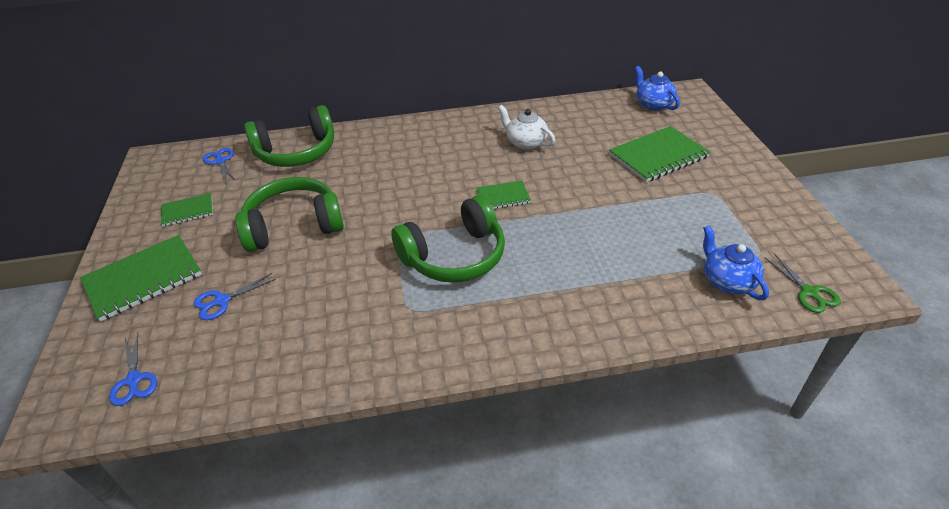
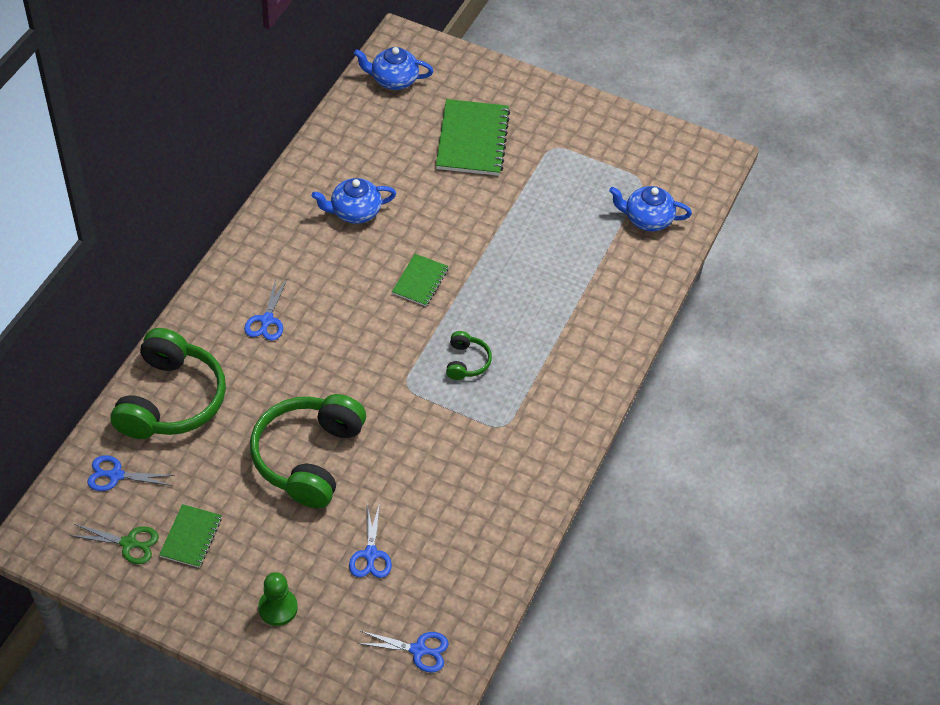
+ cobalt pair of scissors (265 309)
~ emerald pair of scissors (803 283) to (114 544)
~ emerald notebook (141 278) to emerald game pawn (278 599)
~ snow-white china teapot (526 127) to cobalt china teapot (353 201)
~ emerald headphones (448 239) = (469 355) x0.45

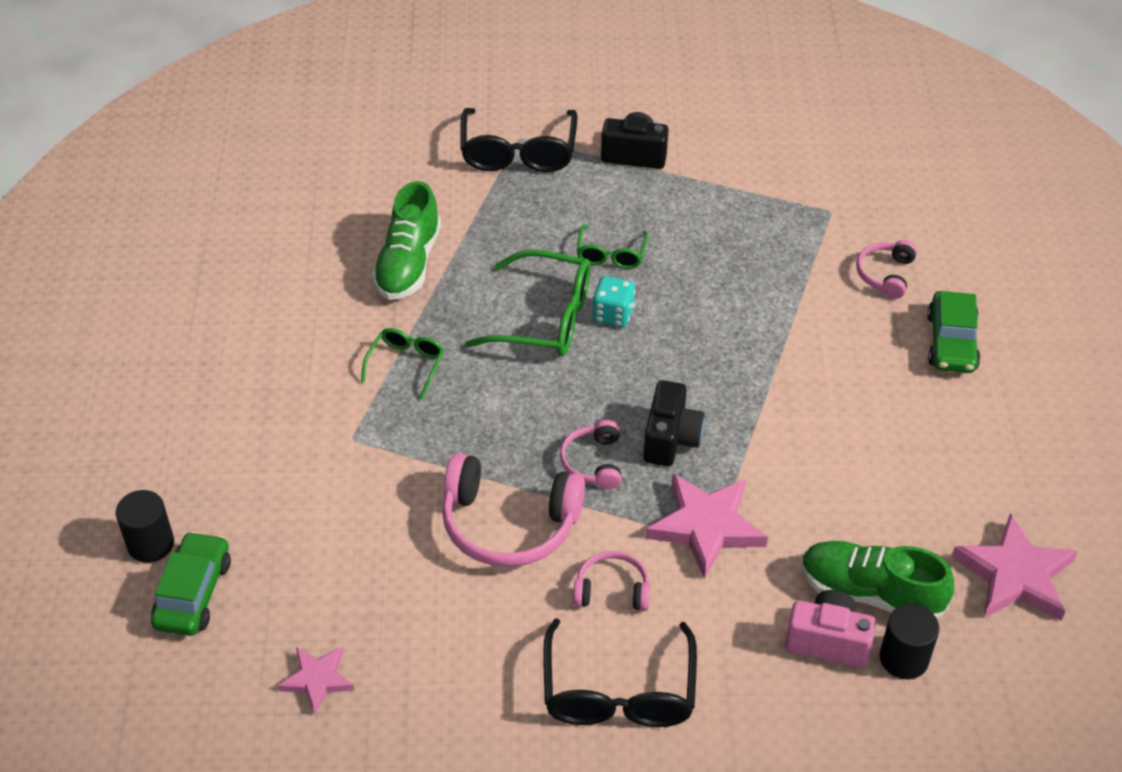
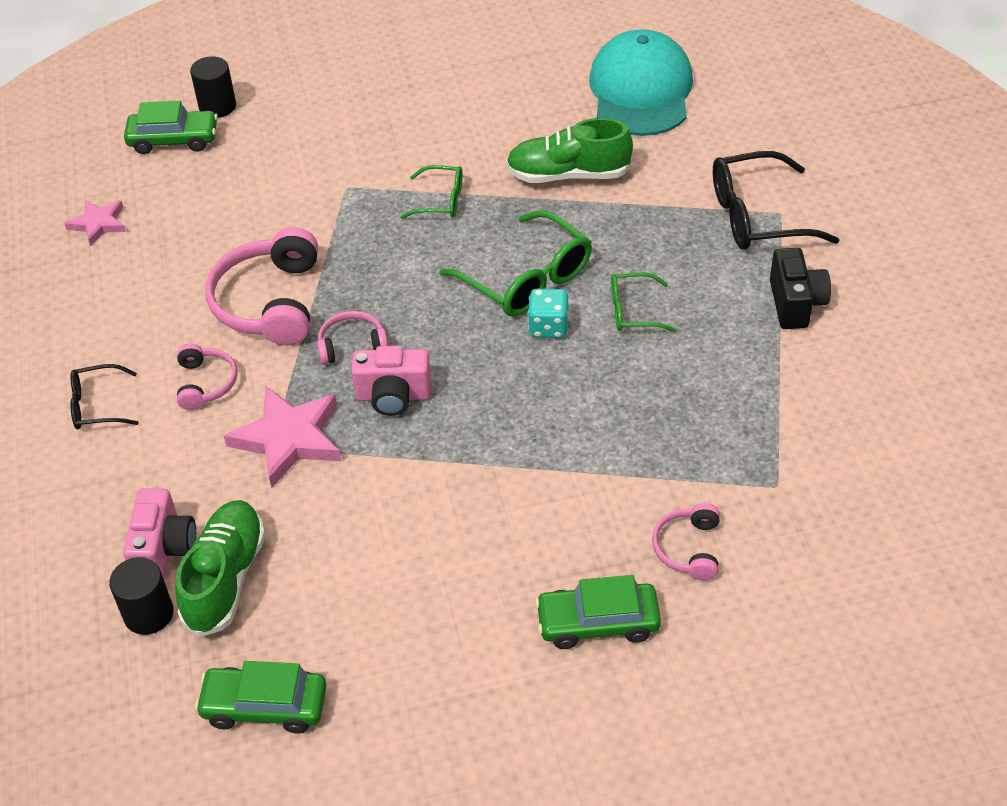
+ teal cap (641 82)
~ pink star (1015 567) to emerald car (260 697)
~ jet-black compact camera (674 423) to pink compact camera (391 381)
~ emerald eyeglasses (527 302) = (515 263) 45 degrees counterclockwise
~ pink headphones (886 269) = (686 541) 90 degrees counterclockwise
~ jet-black eyeglasses (620 673) = (104 396) x0.56

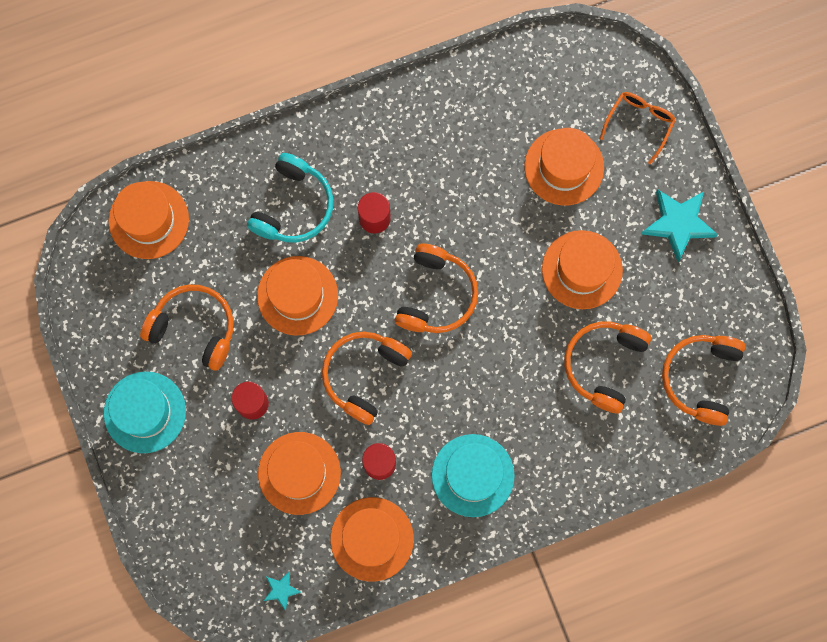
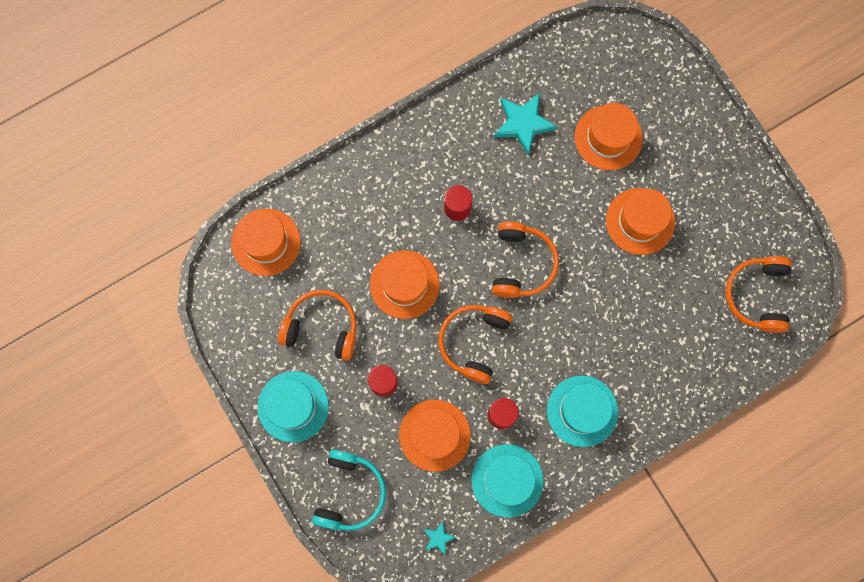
- orange-coloured headphones (608 367)
- orange-coloured eyeglasses (638 128)
~ teal headphones (290 198) to (349 490)
~ teal star (679 226) to (525 124)
~ orange-coloured top hat (372 539) to teal top hat (507 481)

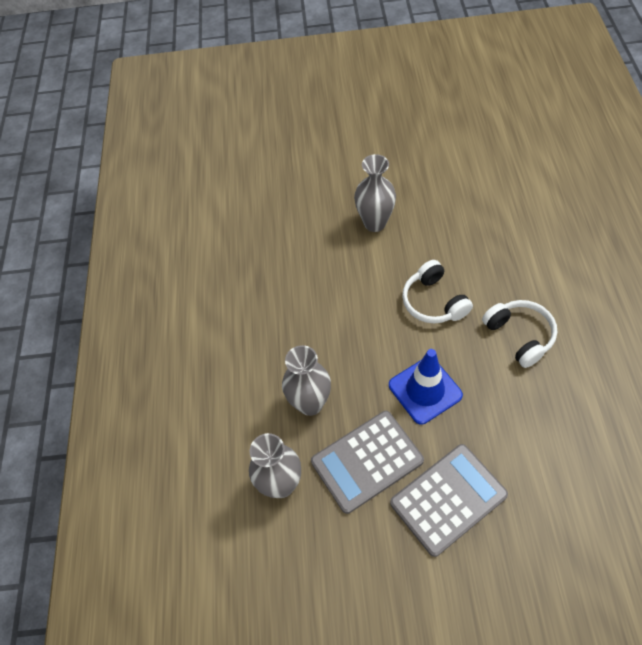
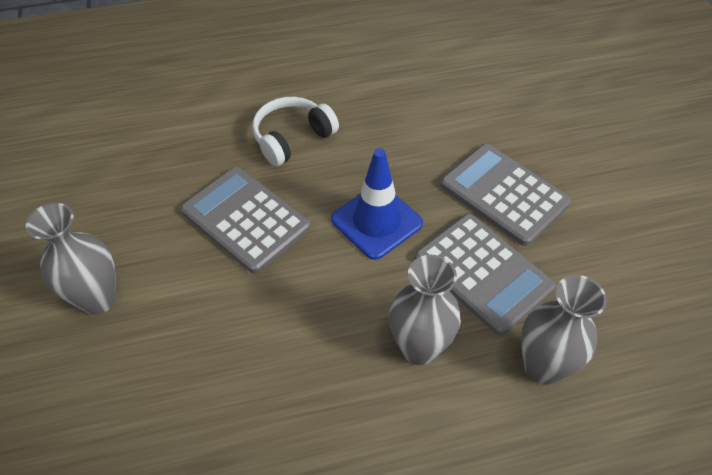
~ snow-white headphones (437 291) to gray calculator (246 220)

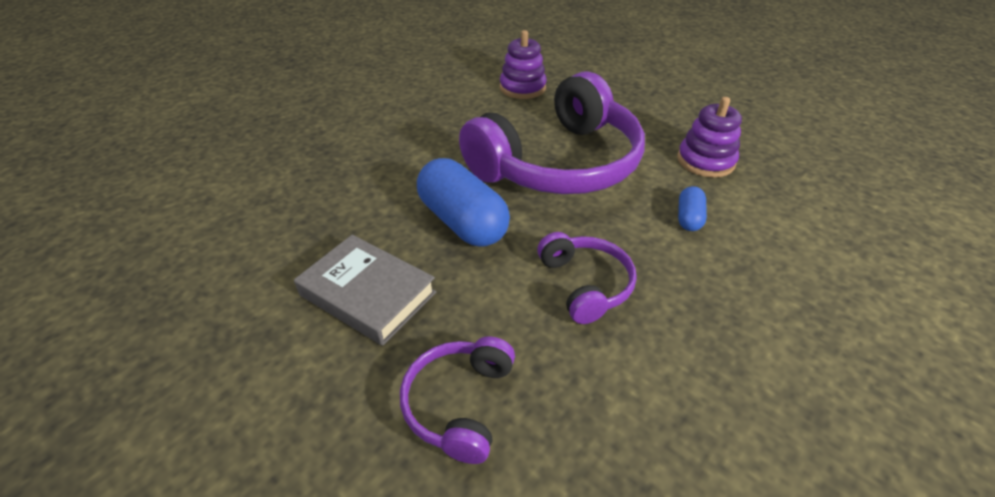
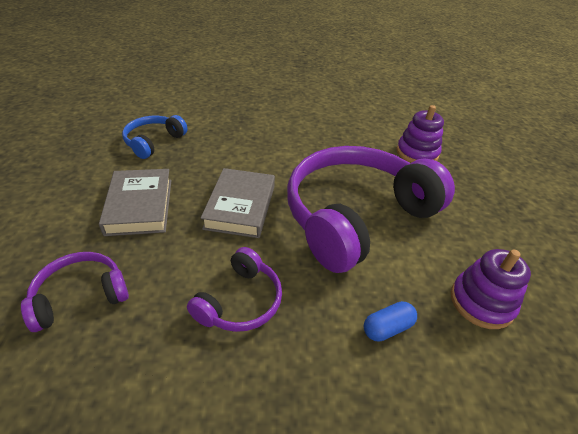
+ cobalt headphones (155 137)
~ cobalt pill (463 202) to gray hardcover (238 203)
~ purple headphones (552 132) = (371 209) 135 degrees clockwise

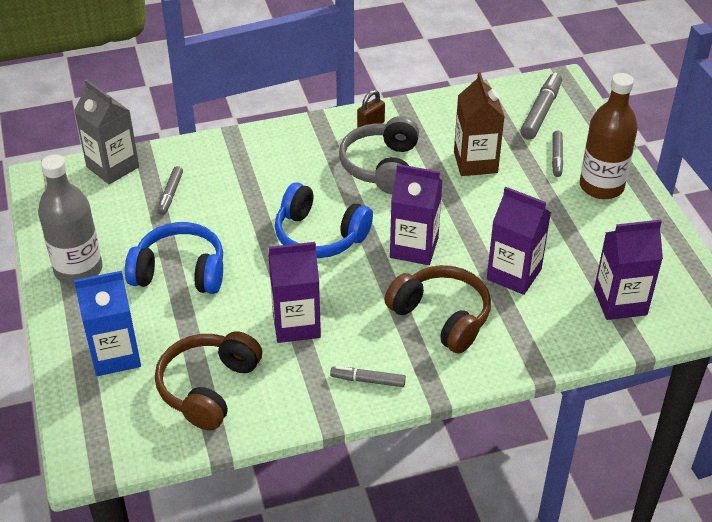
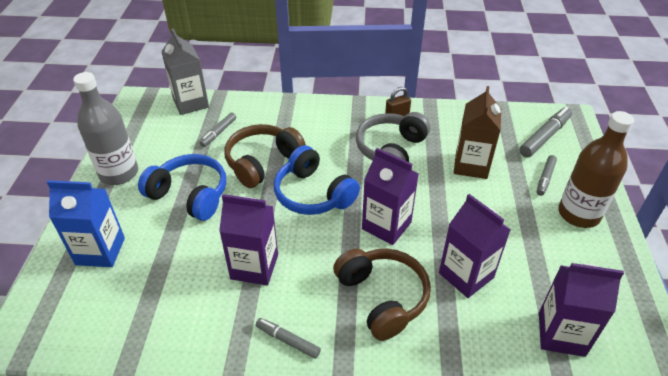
~ brown headphones (208 381) to (265 156)

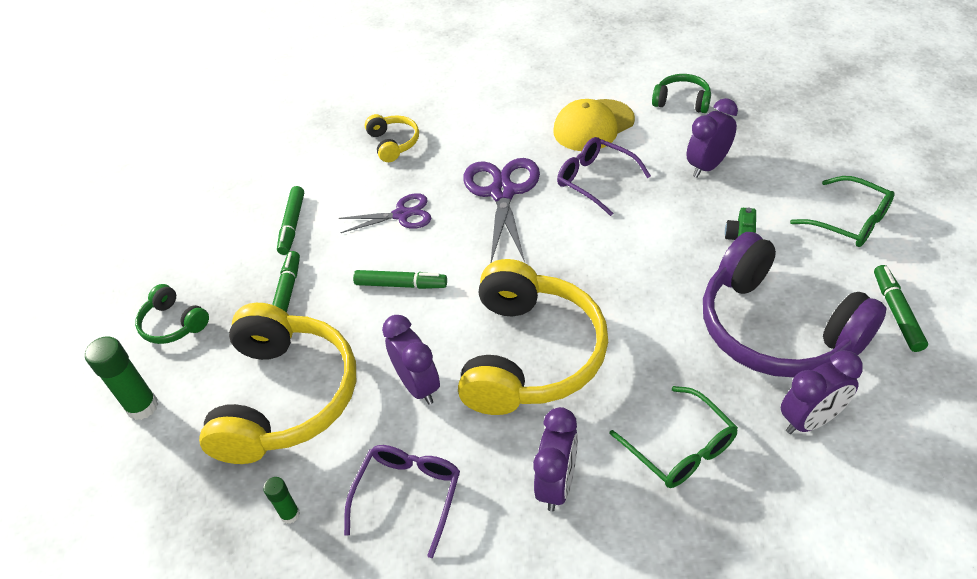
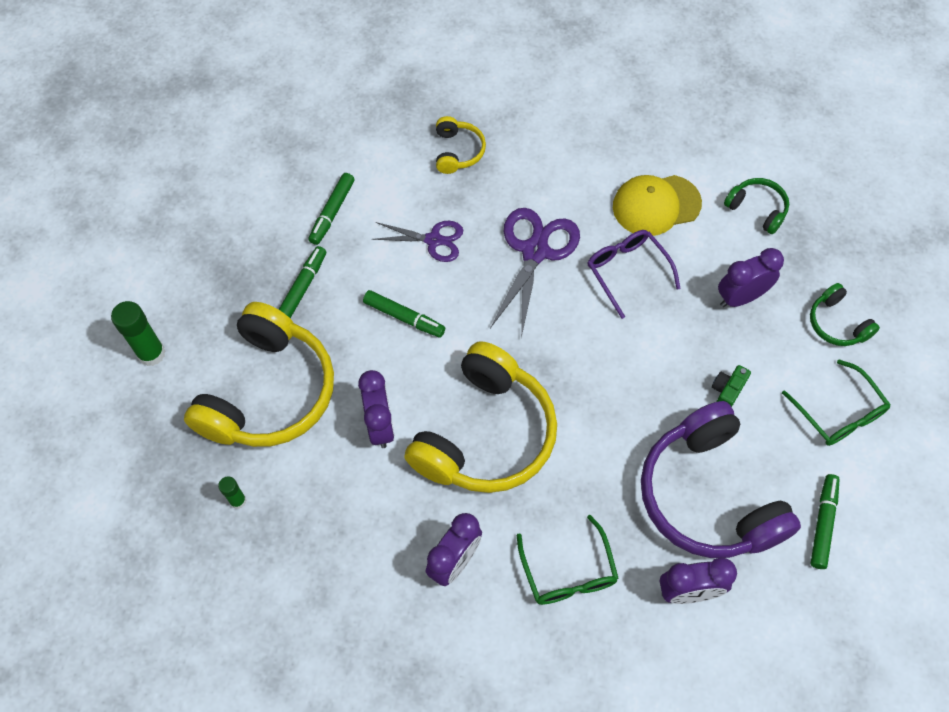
- purple eyeglasses (402 501)
~ emerald headphones (172 314) to (845 314)

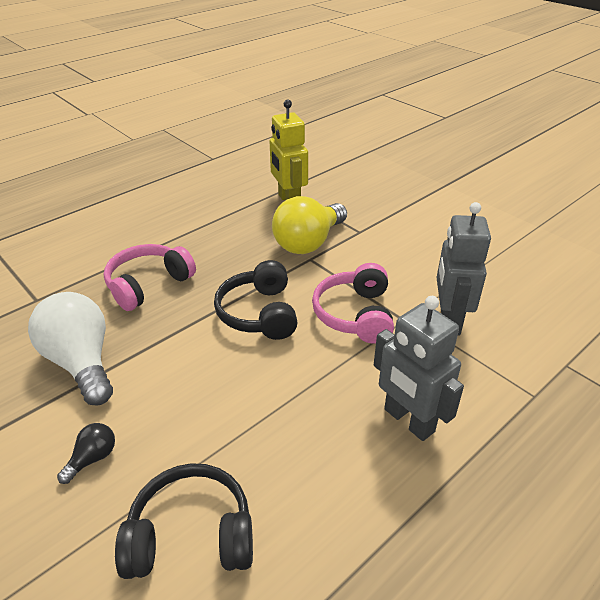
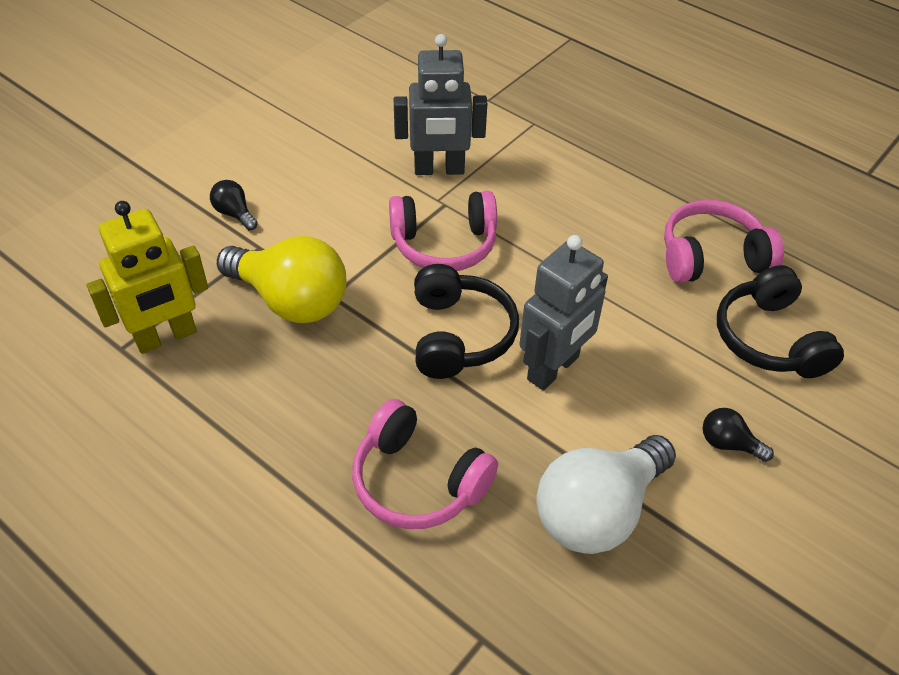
+ jet-black bulb (234 205)
+ pink headphones (724 241)
~ gray robot (419 368) to (563 312)
~ jet-black headphones (256 300) = (466 321) 75 degrees counterclockwise

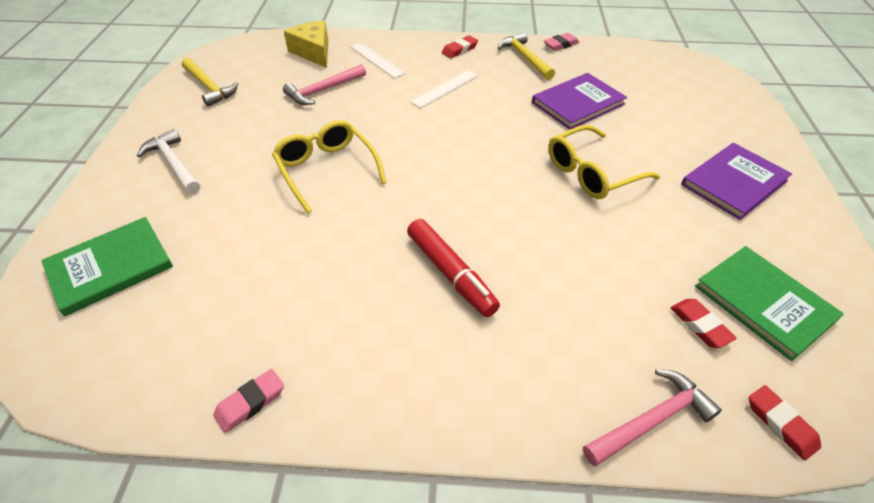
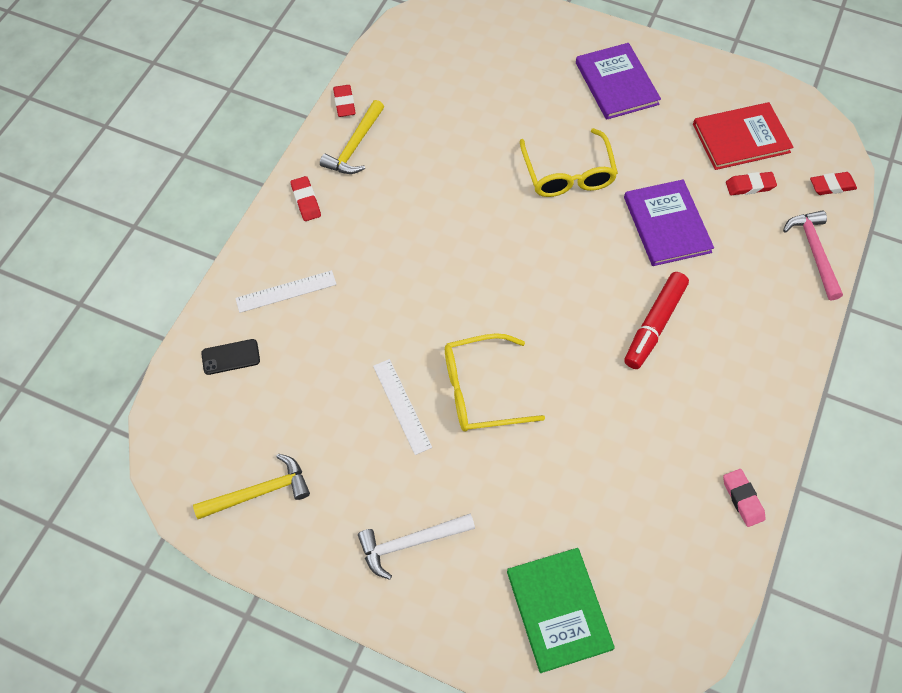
- pink carpenter's hammer (324 84)
~ snow-white straightedge (445 89) to (402 407)
~ purple hardcover (579 101) to (669 222)
~ bright yellow cheese wedge (306 44) to jet-black smartphone (230 357)
~ pink eraser (562 42) to scarlet eraser (344 101)
~ emerald hardcover (769 303) to scarlet hardcover (743 136)
~ scarlet marker pen (453 268) = (656 320) 135 degrees clockwise
~ bright yellow carpenter's hammer (526 56) = (352 137) 60 degrees counterclockwise

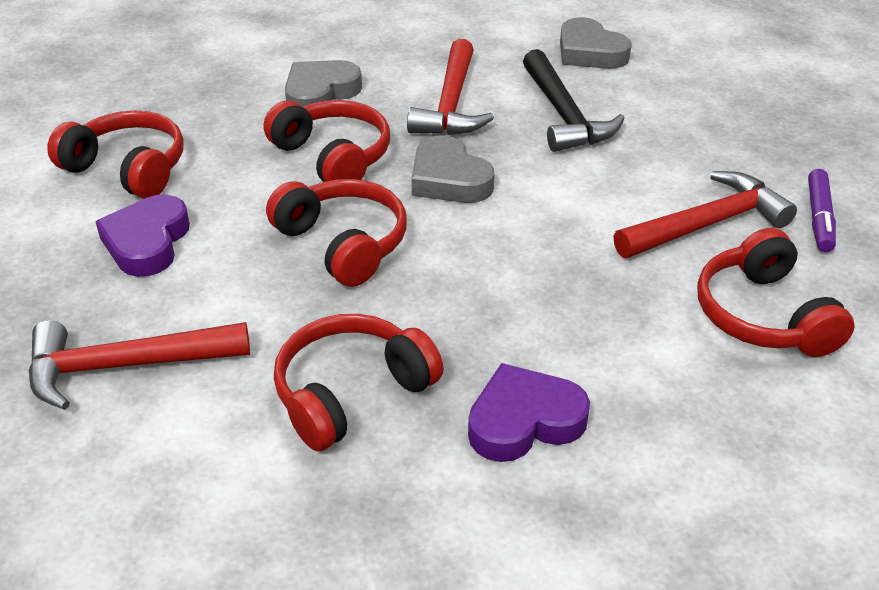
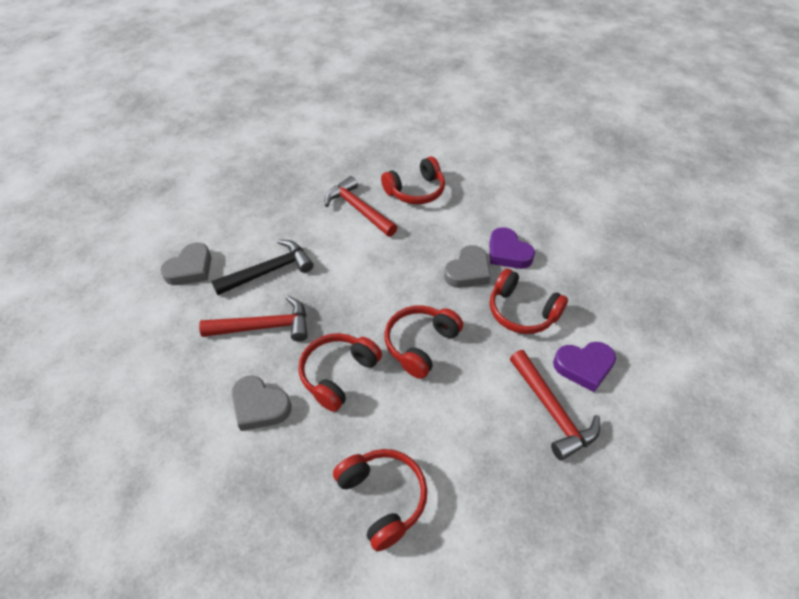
- purple marker pen (822 210)
~ purple love heart (142 236) to (584 367)
~ gray love heart (453 169) to (467 266)
~ scarlet headphones (115 154) = (380 500) 135 degrees clockwise

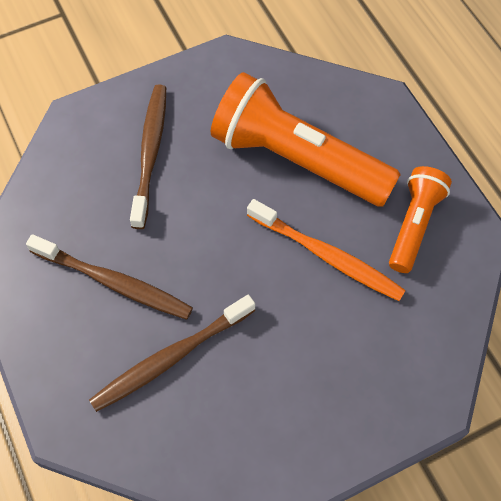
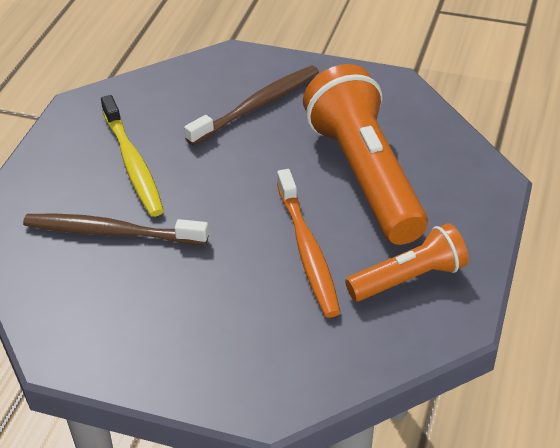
~ brown tooth brush (109 277) to bright yellow tooth brush (132 156)

